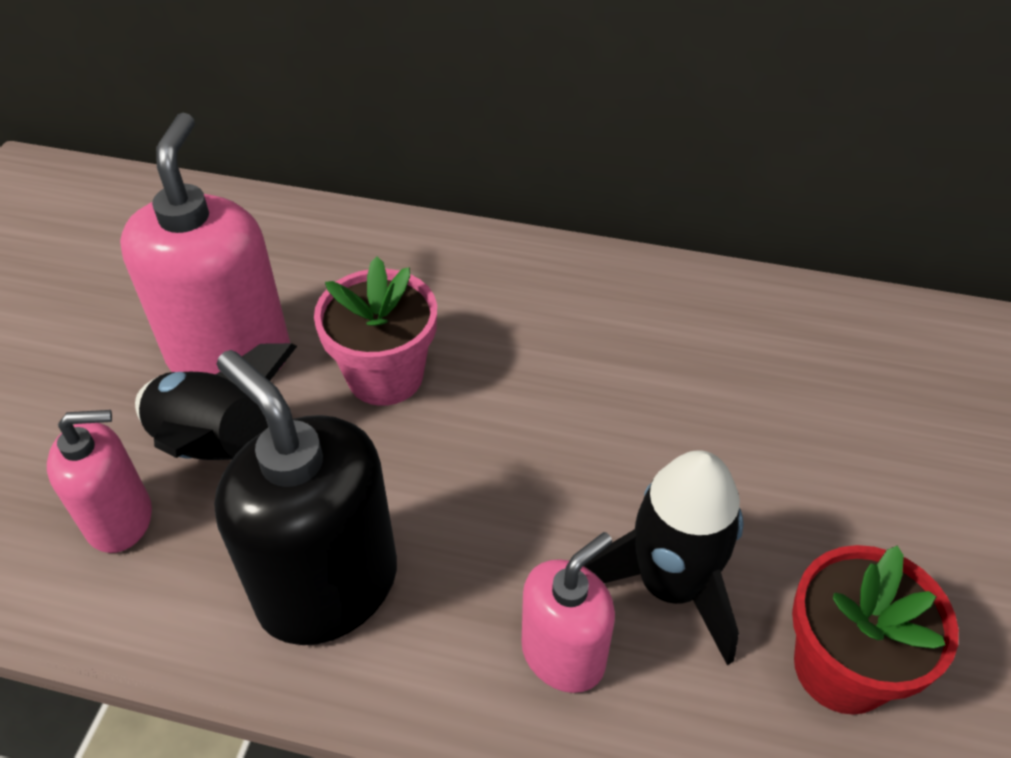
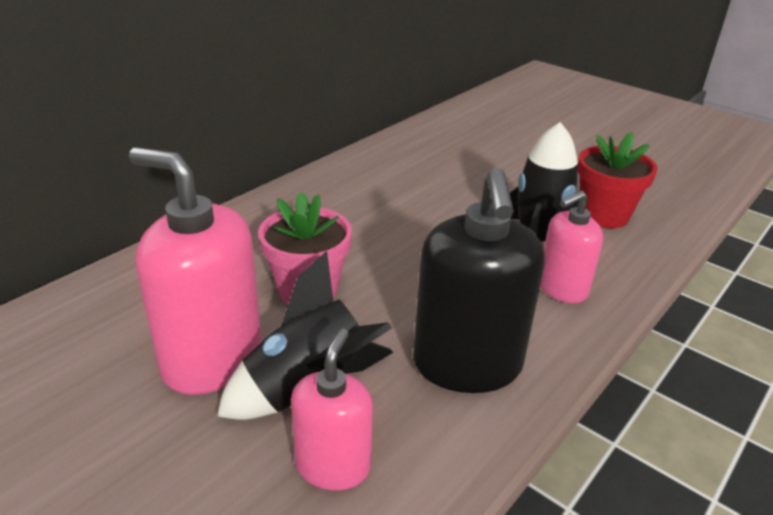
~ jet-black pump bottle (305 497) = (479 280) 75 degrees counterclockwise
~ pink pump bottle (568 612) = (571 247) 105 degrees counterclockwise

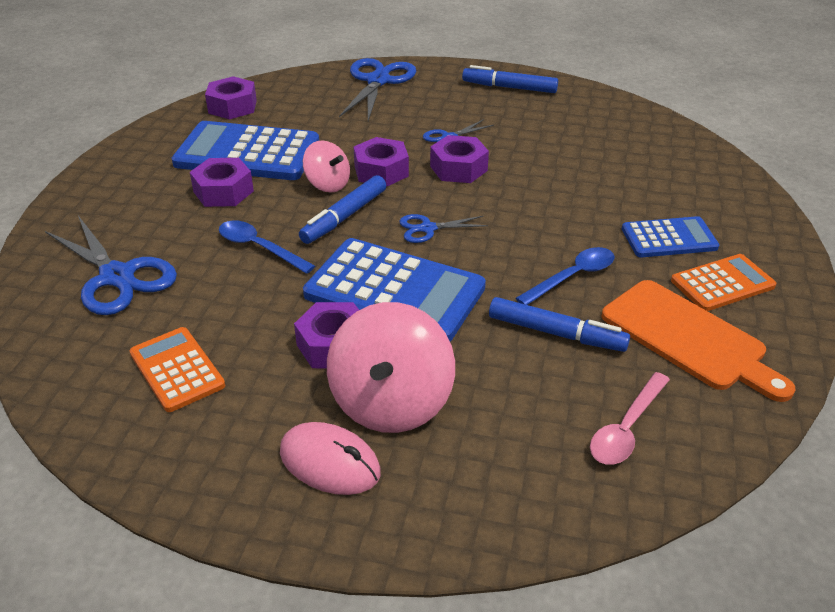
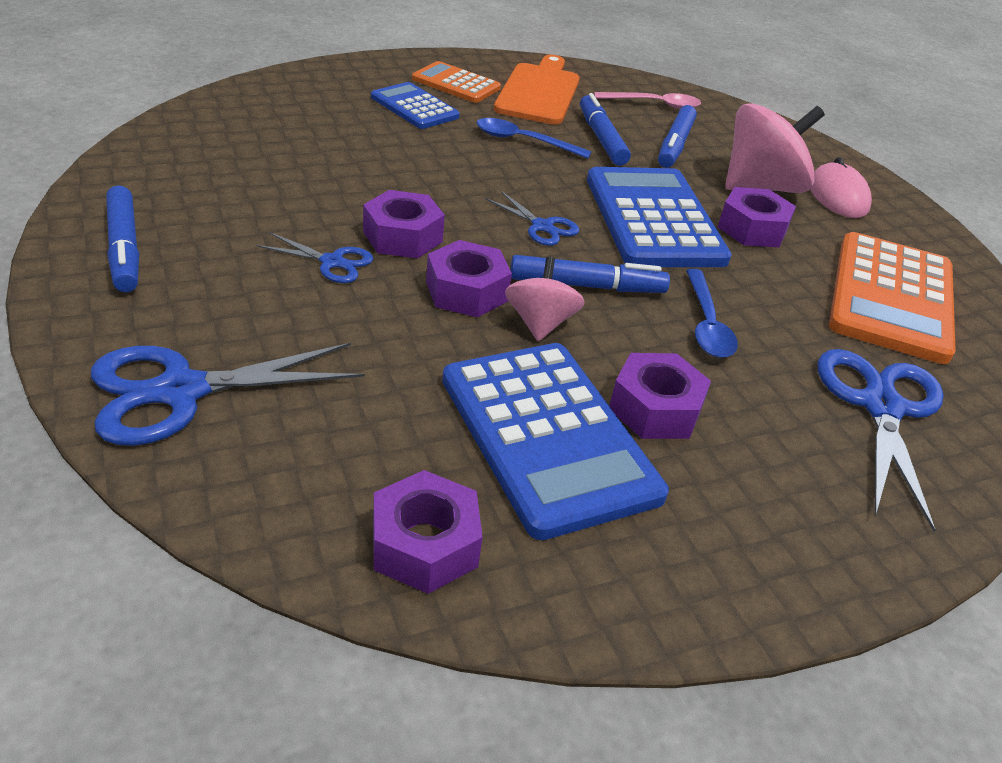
+ cobalt marker pen (677 136)
~ orange-coloured calculator (177 369) = (892 298) x1.76

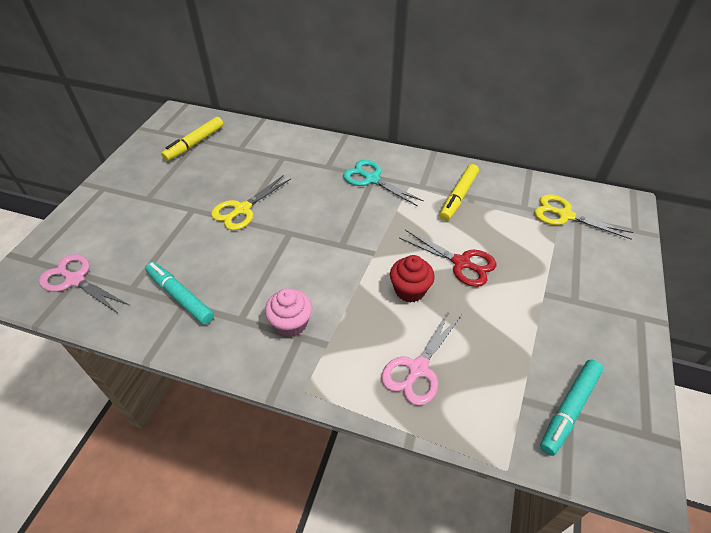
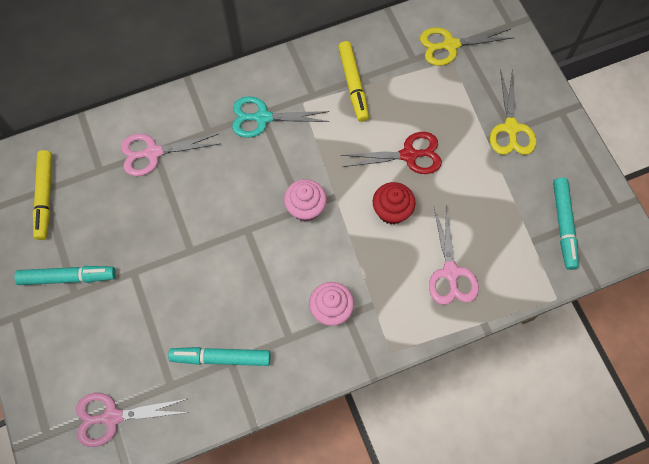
+ teal marker pen (65 275)
+ pink pair of scissors (171 155)
+ pink cupcake (305 200)
~ bright yellow pair of scissors (251 202) to (513 112)

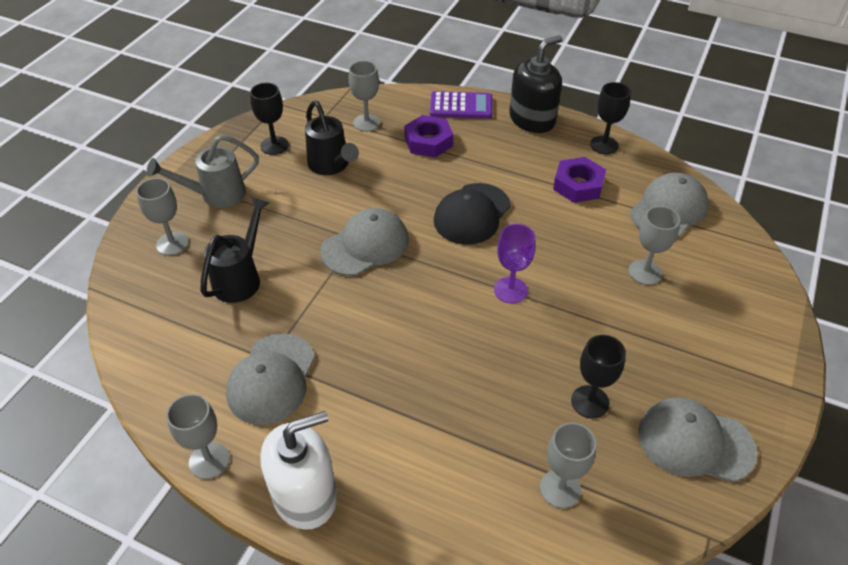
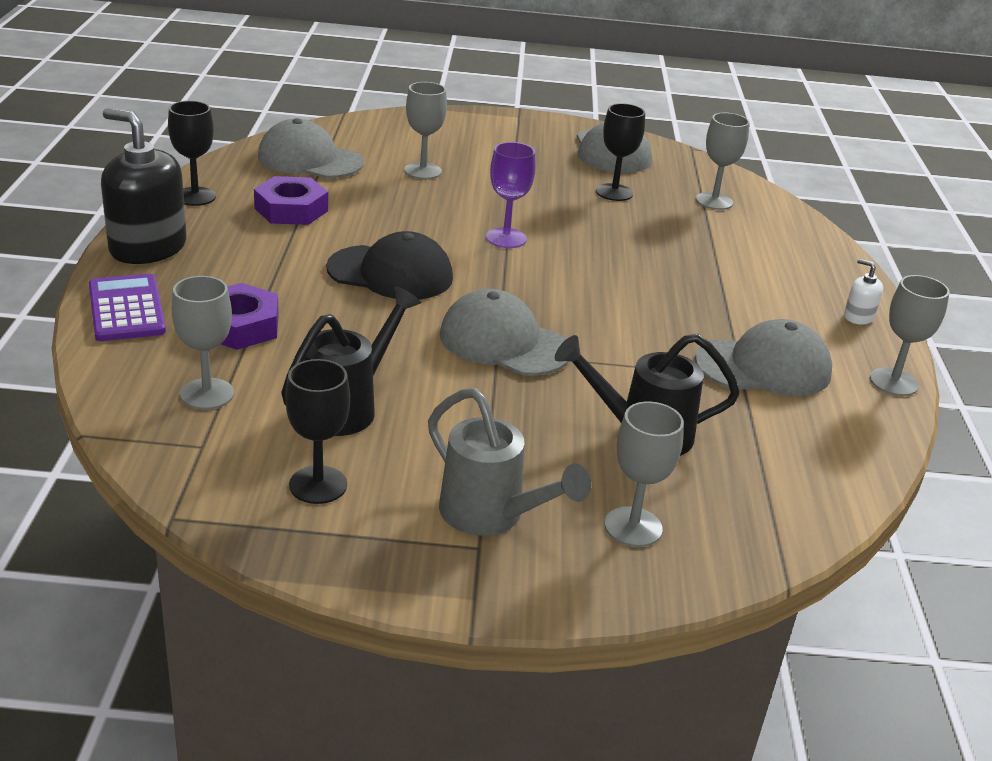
~ snow-white pump bottle (298 470) = (863 292) x0.43

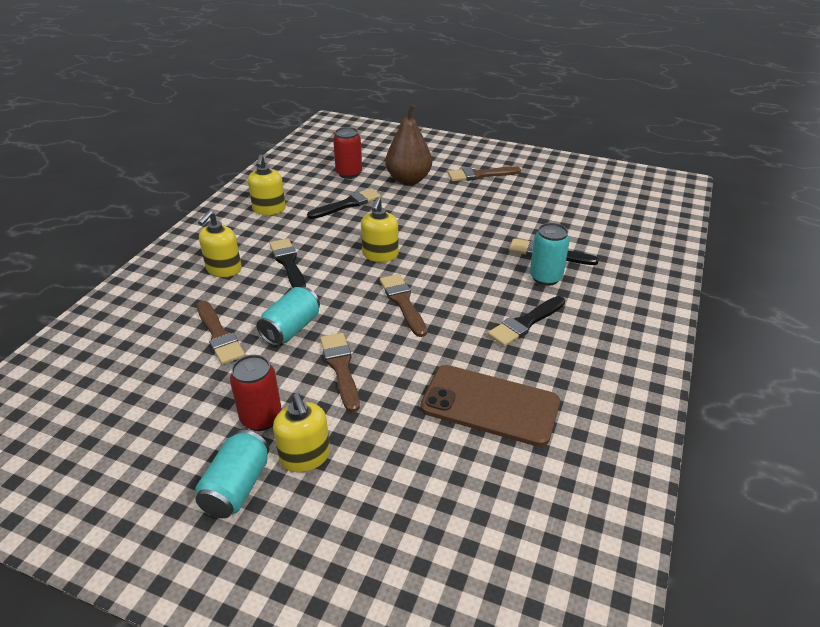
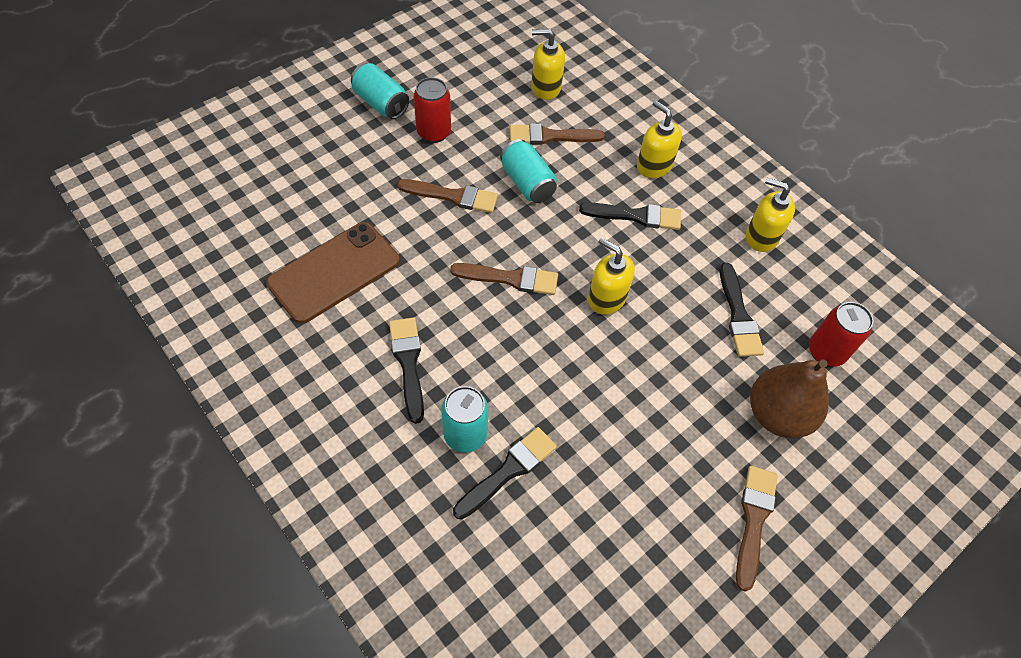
~ bright yellow pump bottle (301 432) to (548 64)

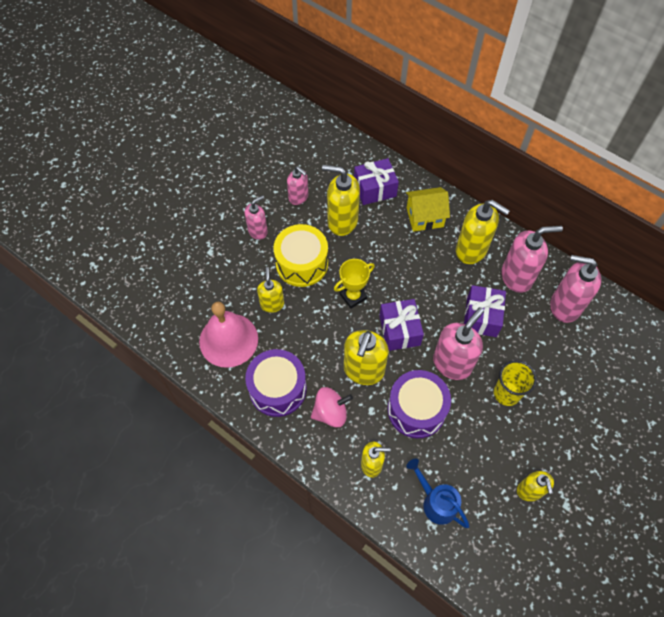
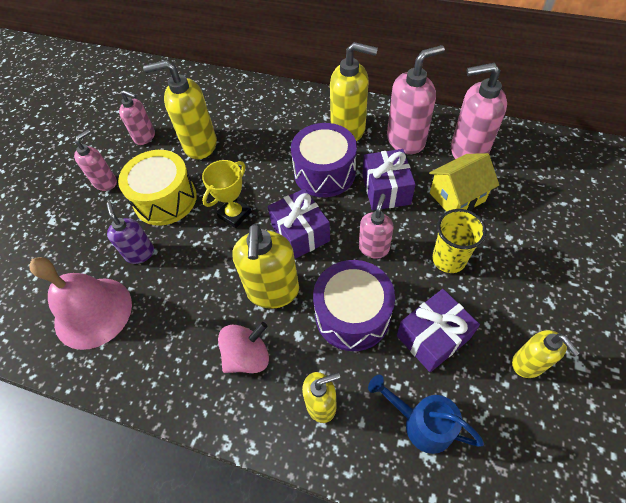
~ purple drum (276 383) to (324 160)
~ purple present (376 181) to (438 330)
~ bright yellow cottage (428 209) to (464 182)
~ bright yellow pump bottle (270 290) to purple pump bottle (130 233)
~ pink pump bottle (458 343) = (376 226) x0.61

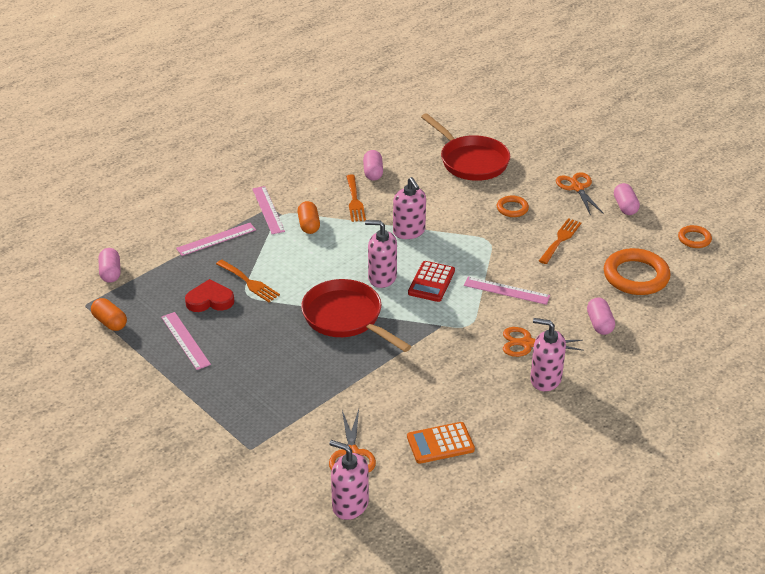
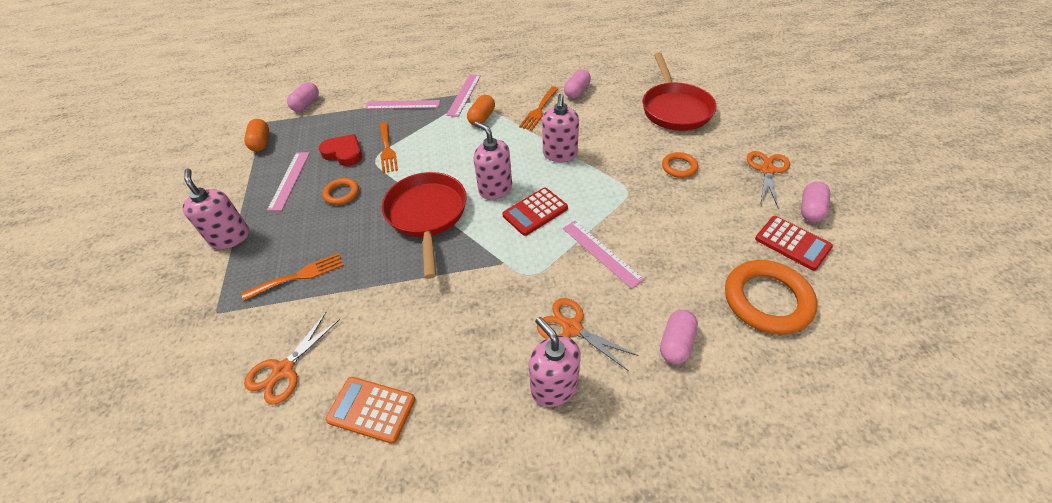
+ scarlet calculator (794 243)
~ pink pump bottle (349 480) to (215 209)
~ orange-coloured dinner fork (560 241) to (293 277)
~ orange-coloured ring (695 236) to (341 191)

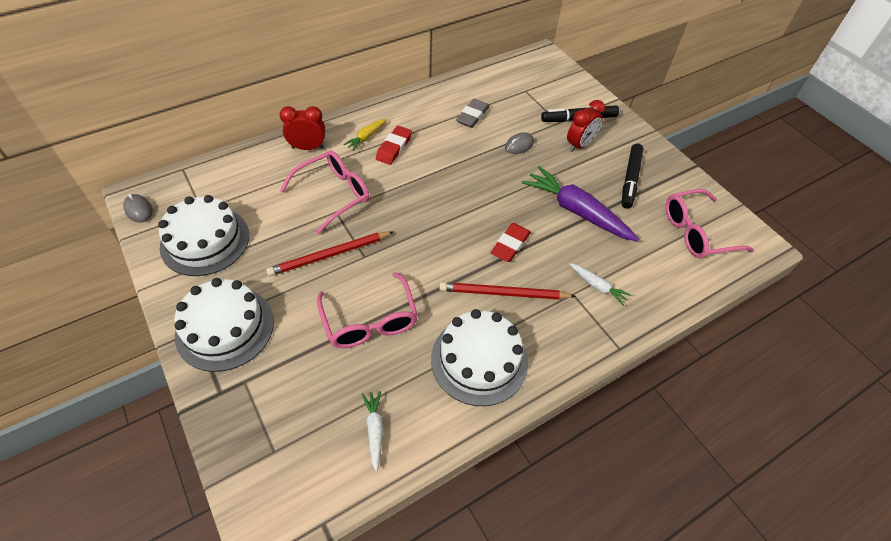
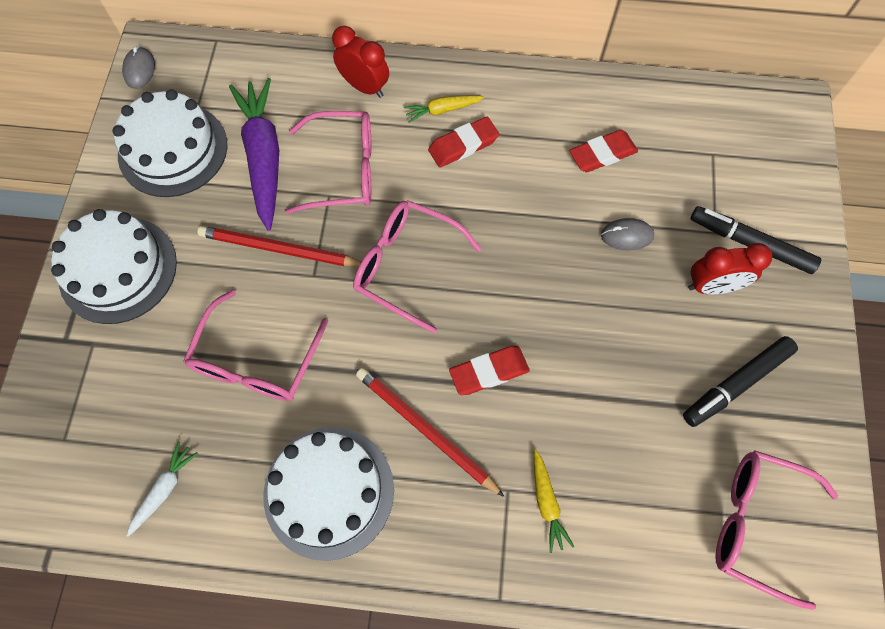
+ pink eyeglasses (417 266)
~ purple carrot (580 203) to (254 154)
~ gray eraser (472 113) to scarlet eraser (603 151)
~ snow-white carrot (600 284) to bright yellow carrot (554 501)

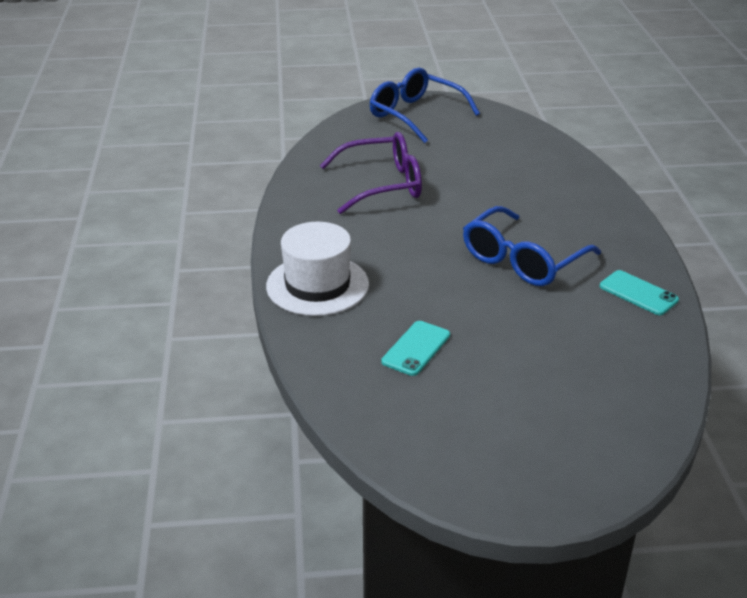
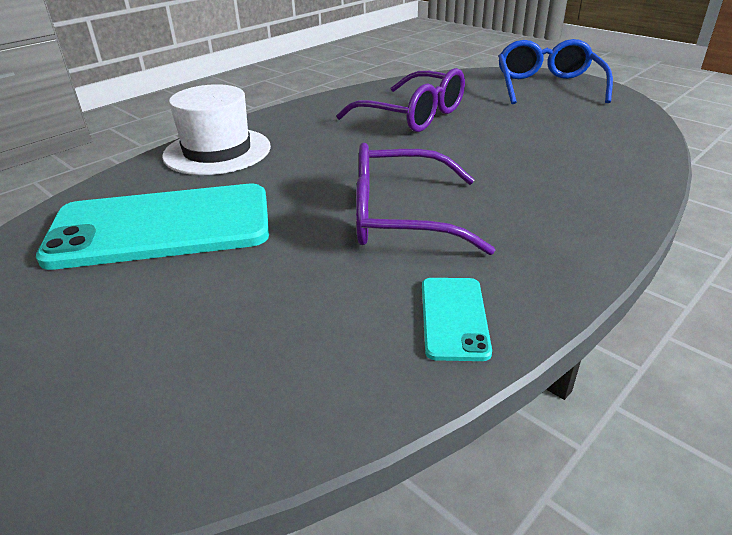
~ cobalt eyeglasses (532 246) to purple eyeglasses (425 199)
~ teal smartphone (415 348) = (152 227) x2.26

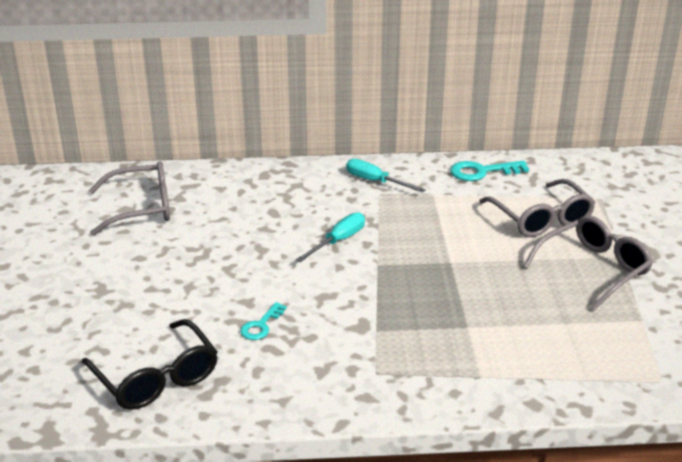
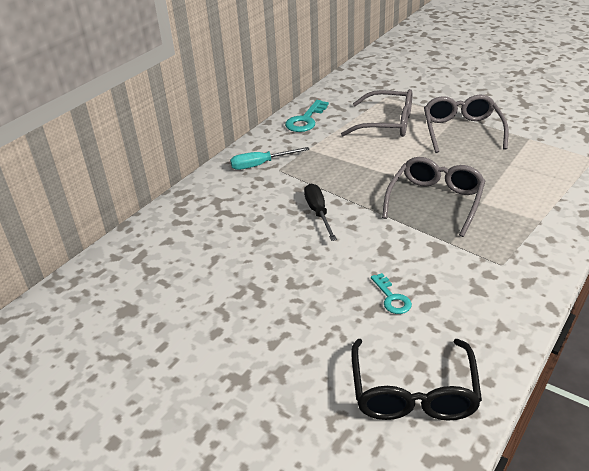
~ gray eyeglasses (129 198) to (433 197)
~ teal hand screwdriver (330 237) to jet-black hand screwdriver (320 212)
~ jet-black eyeglasses (150 364) = (416 380) 90 degrees clockwise

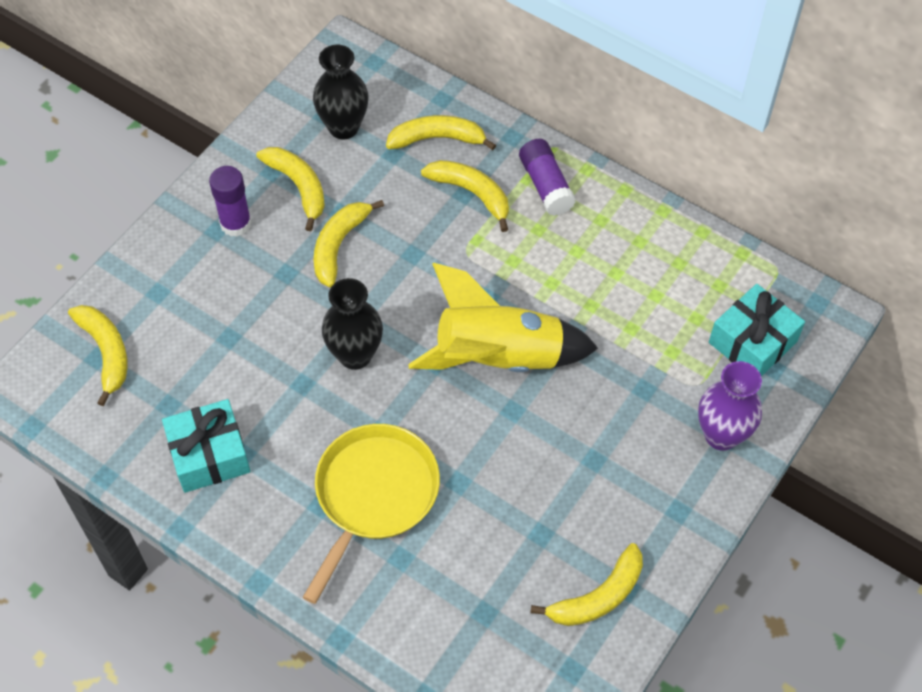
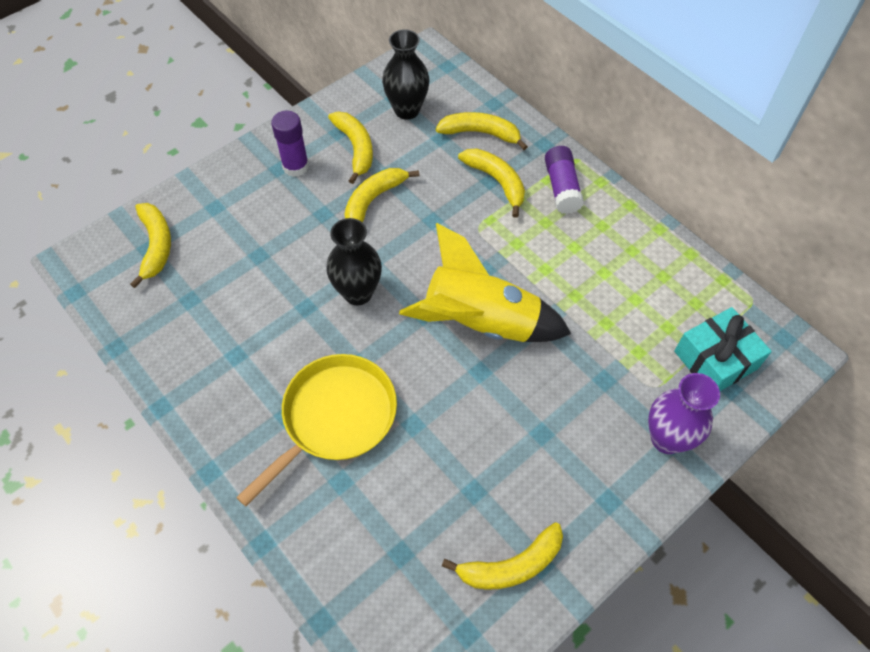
- teal present (206 446)

